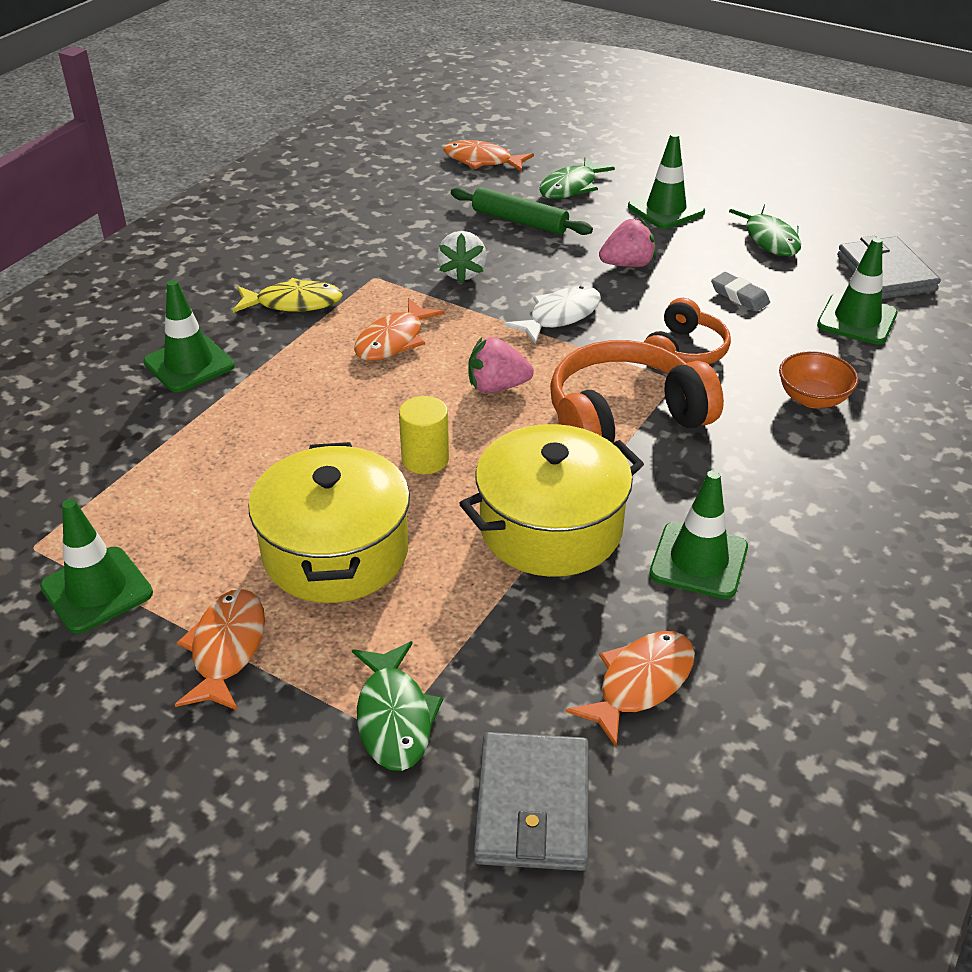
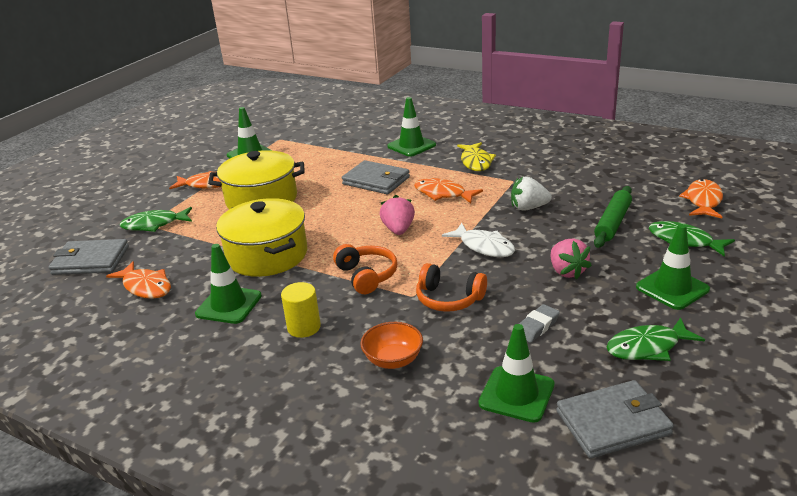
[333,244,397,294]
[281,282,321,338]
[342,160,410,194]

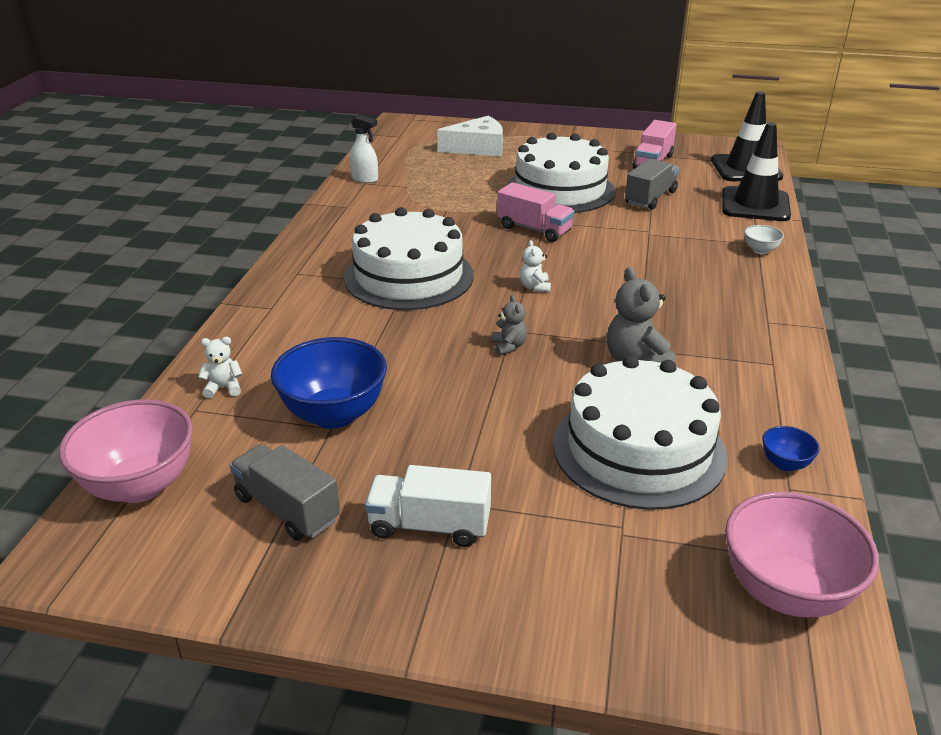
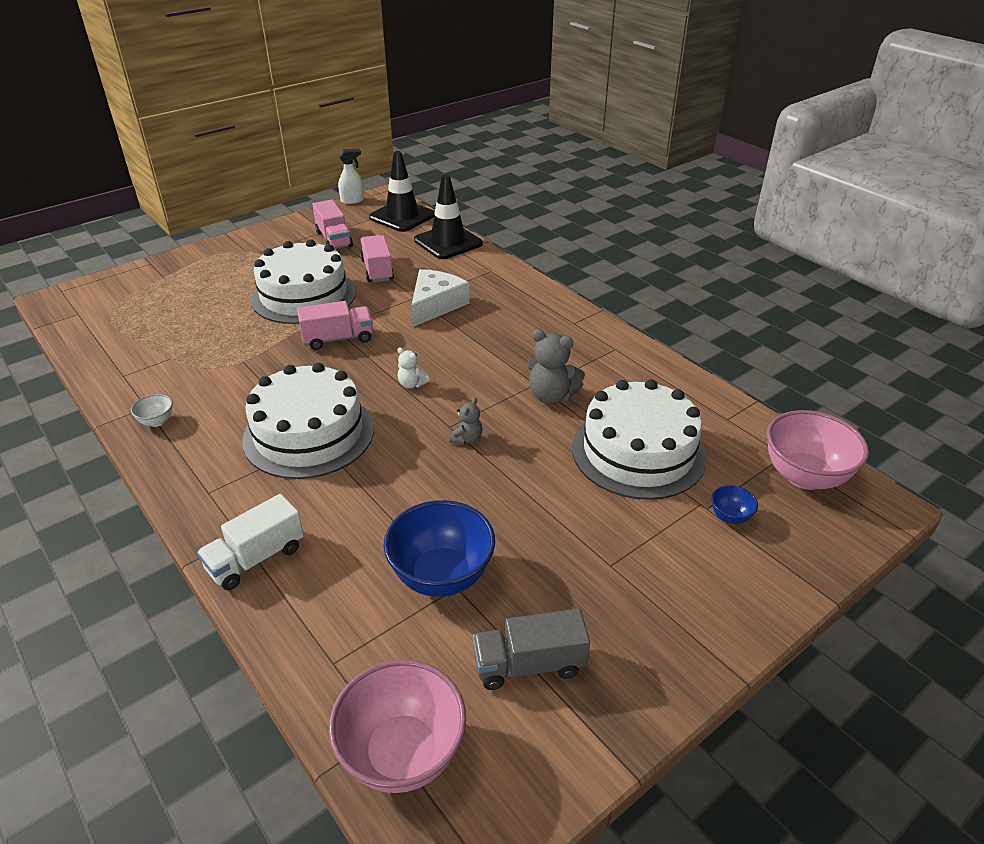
[338,149,364,204]
[411,269,470,327]
[360,235,394,282]
[131,394,173,427]
[449,398,482,445]
[198,337,243,398] (first image)
[711,485,758,524]
[197,494,304,590]

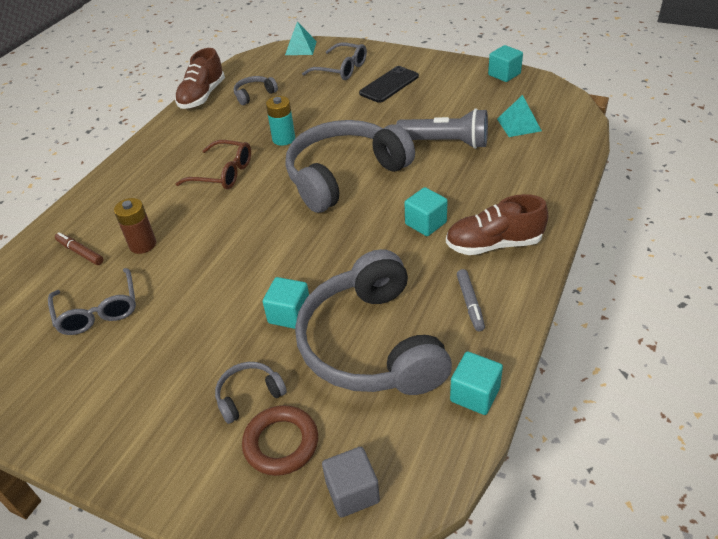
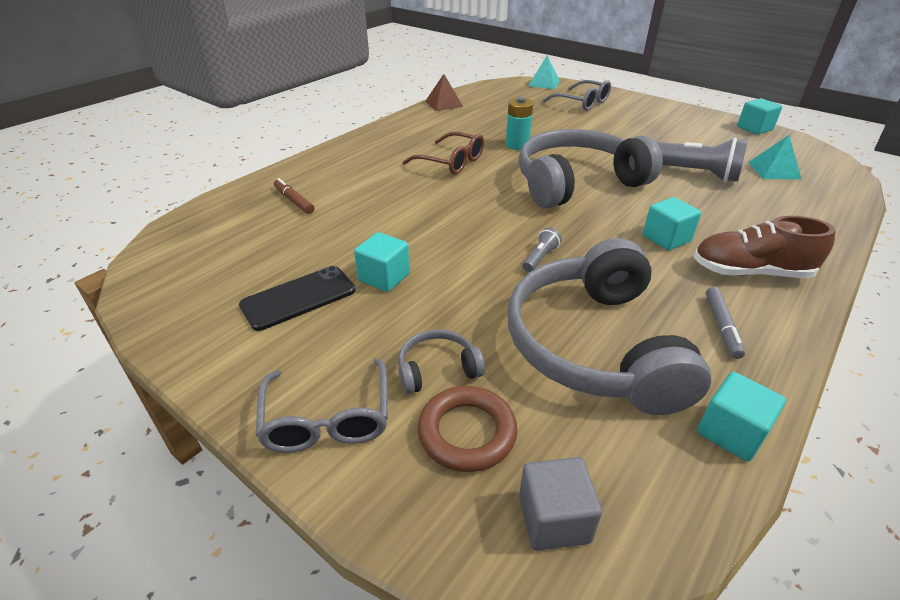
[425,74,463,111]
[239,266,356,331]
[234,76,278,105] (first image)
[114,198,156,254] (first image)
[256,358,388,453]
[354,232,410,292]
[523,227,562,272]

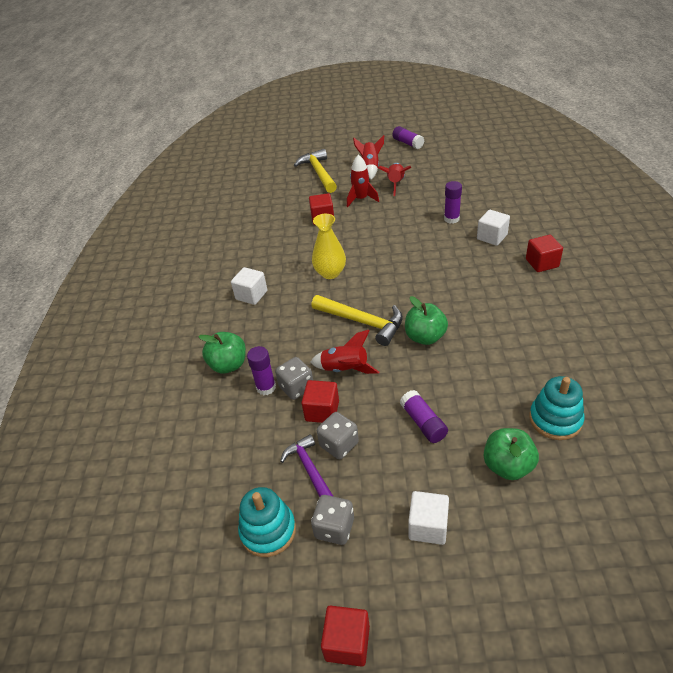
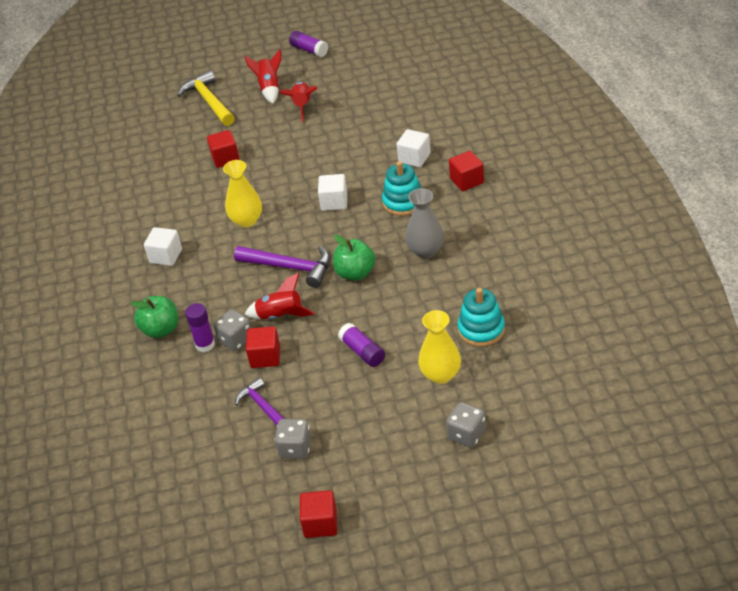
[347,155,379,207] (first image)
[444,181,462,224] (first image)
[234,246,330,288]
[446,402,486,448]
[418,310,461,384]
[382,161,421,216]
[318,174,347,211]
[405,188,444,259]

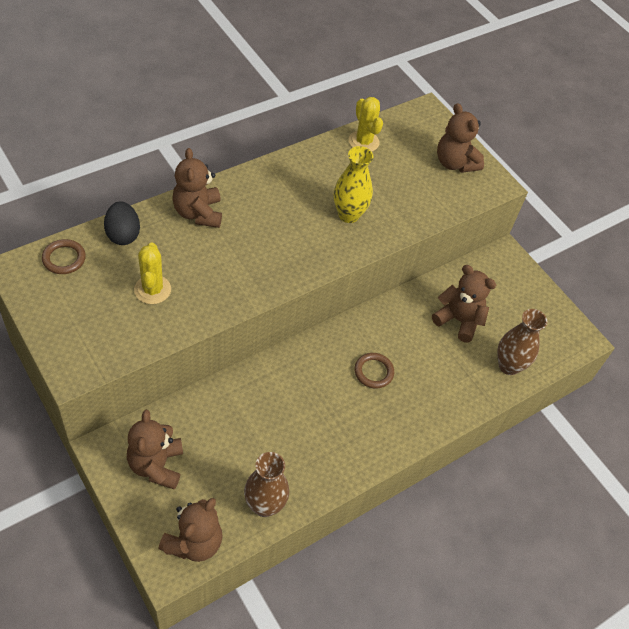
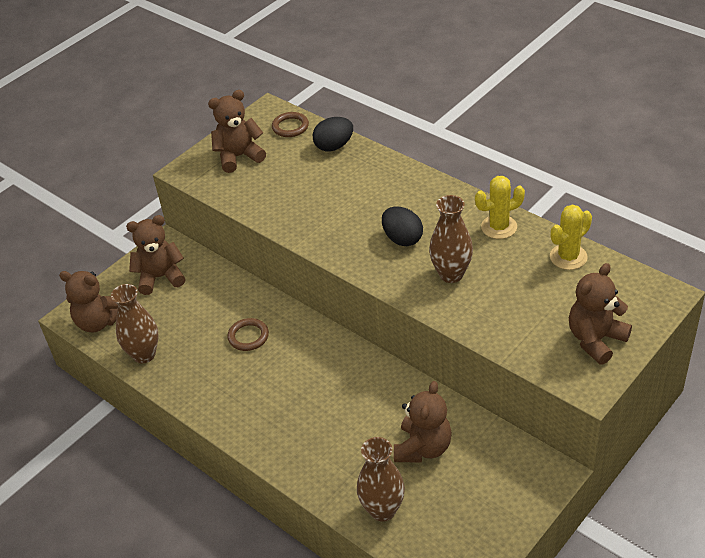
[429,195,473,283]
[208,90,266,173]
[475,176,525,239]
[227,318,269,351]
[382,206,423,246]

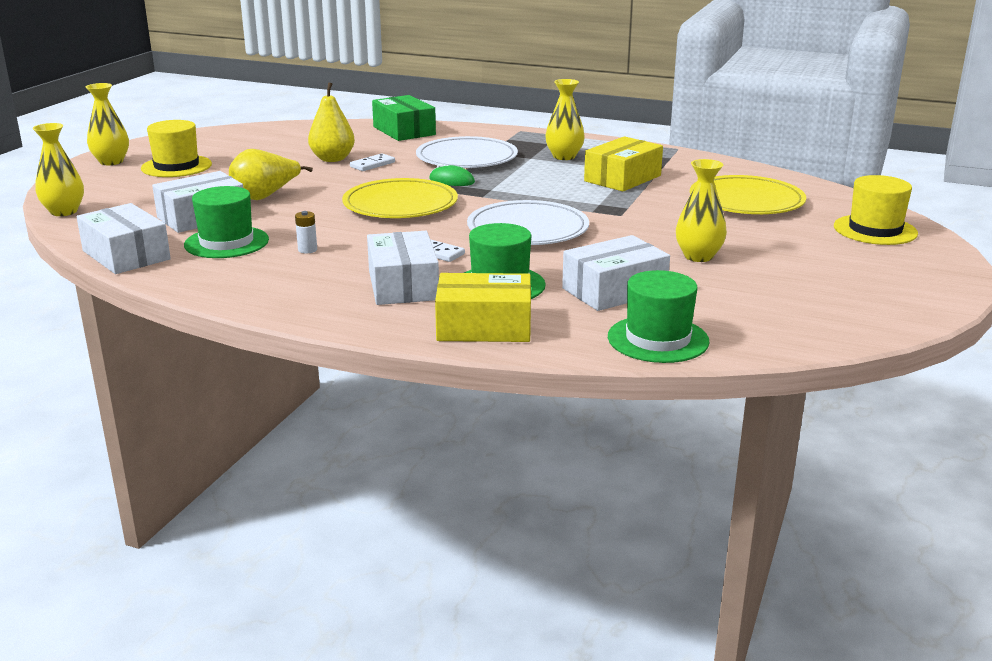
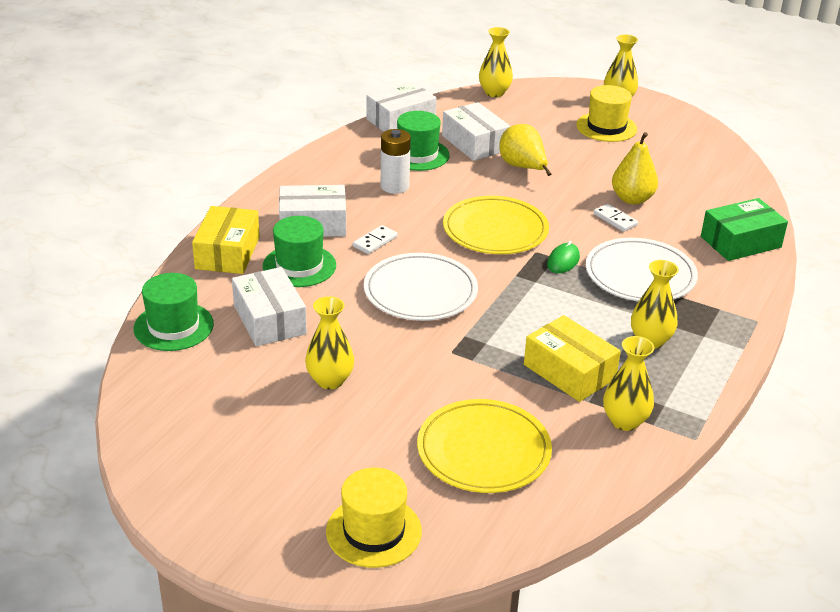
[381,129,411,194]
[603,336,654,431]

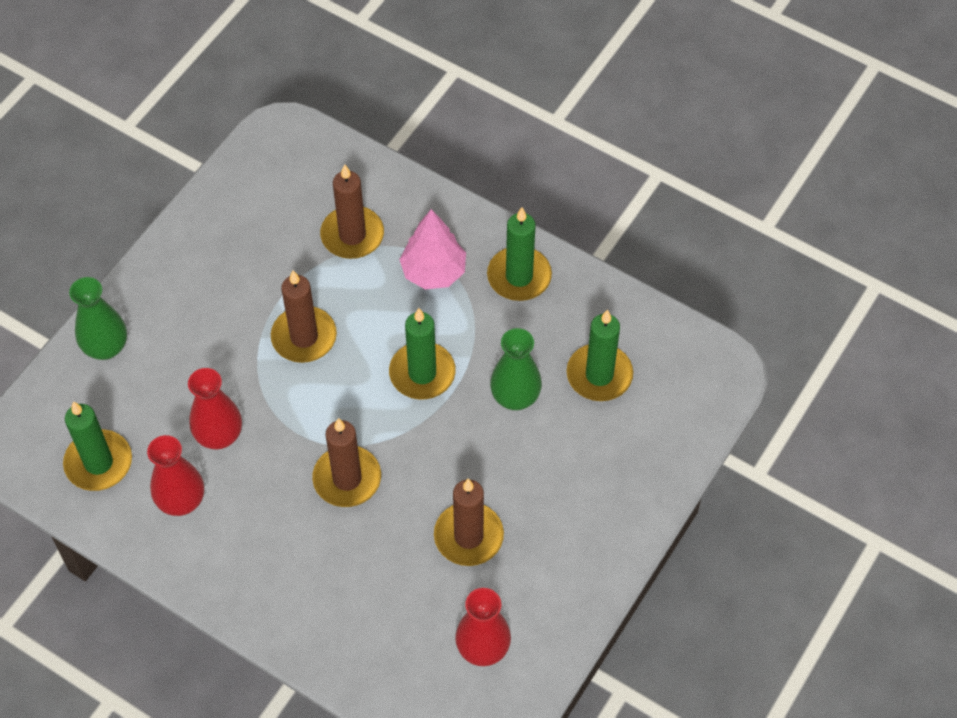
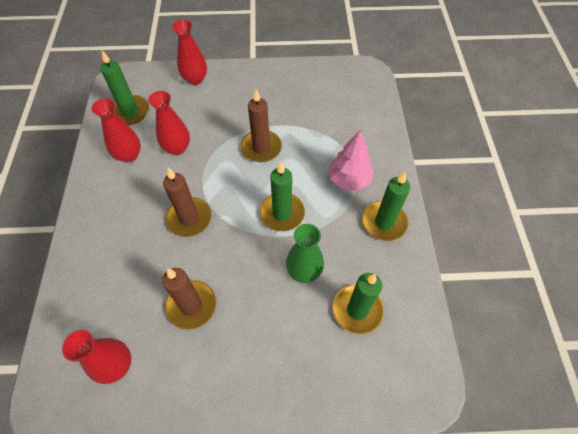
[320,164,384,259] (first image)
[172,20,207,85]

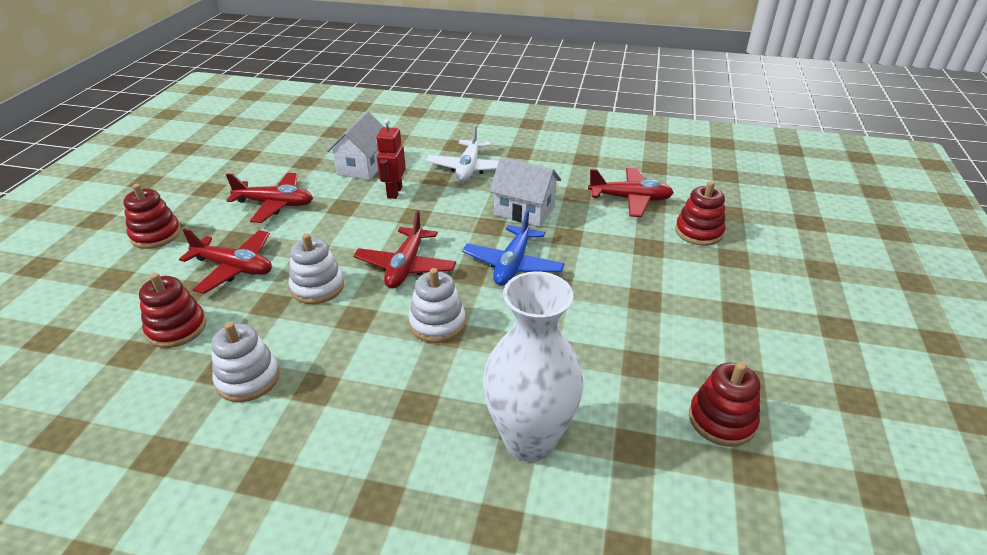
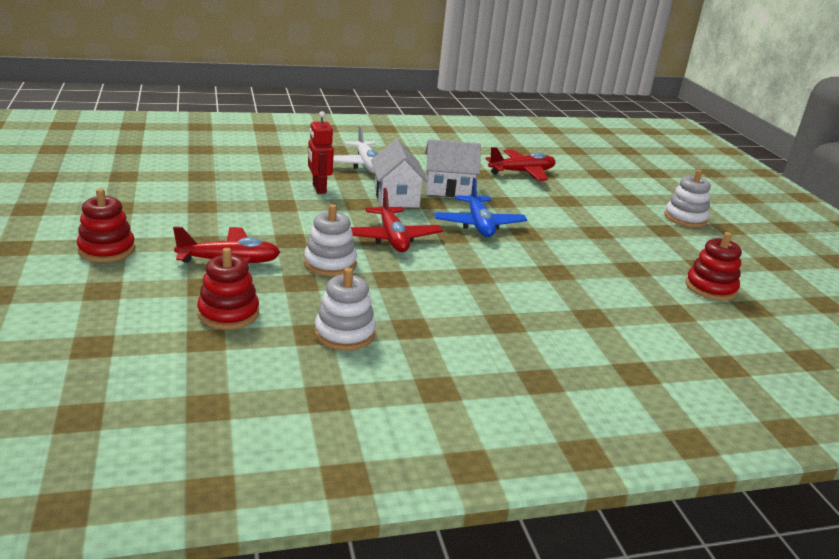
[371,139,428,207]
[226,173,313,223] (first image)
[675,181,726,246] (first image)
[664,169,711,228]
[483,271,584,462] (first image)

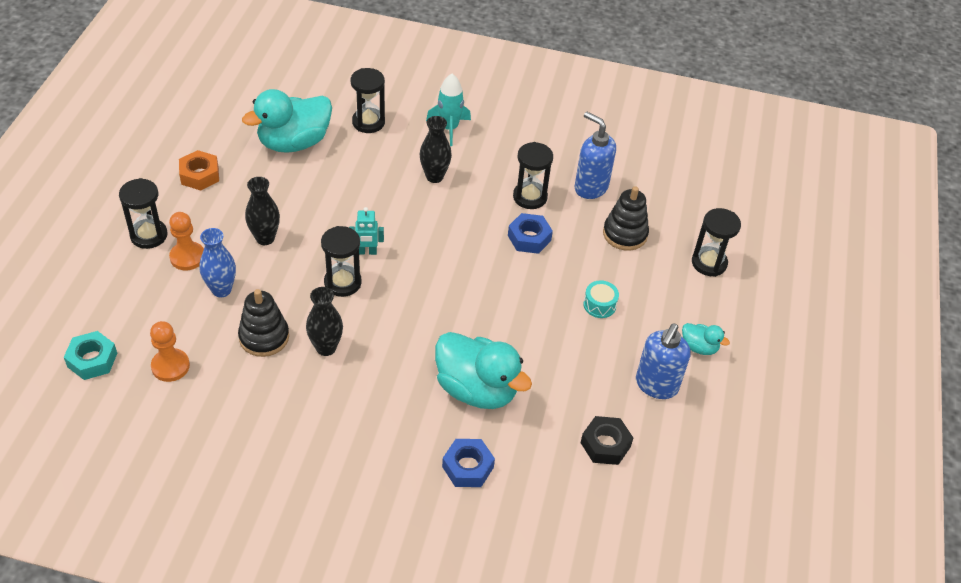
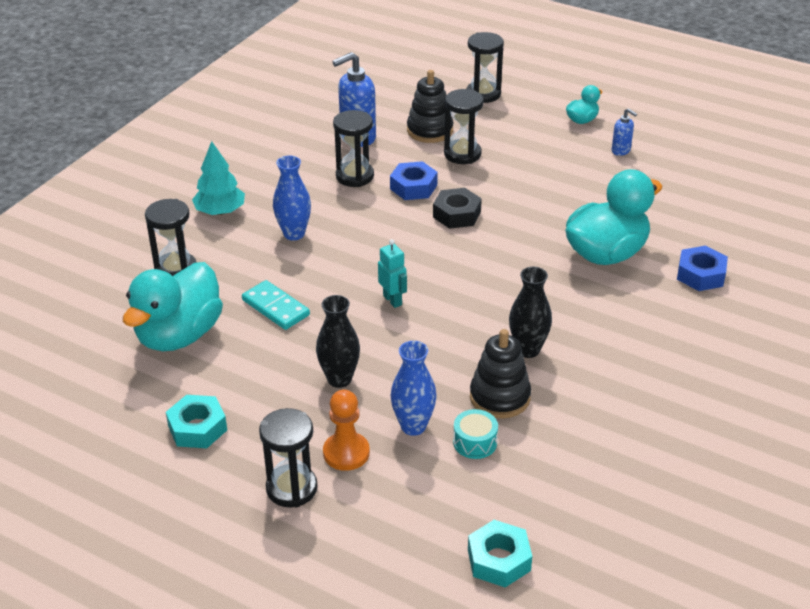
[192,141,245,215]
[123,262,223,351]
[273,156,311,240]
[166,395,227,448]
[378,239,407,308]
[444,89,484,164]
[453,409,498,459]
[150,321,190,382] (first image)
[612,108,637,156]
[433,188,482,229]
[242,280,310,330]

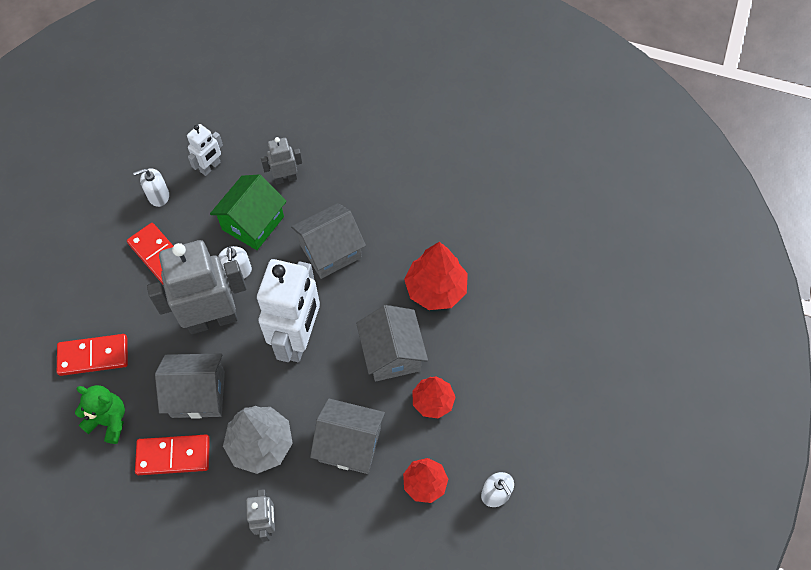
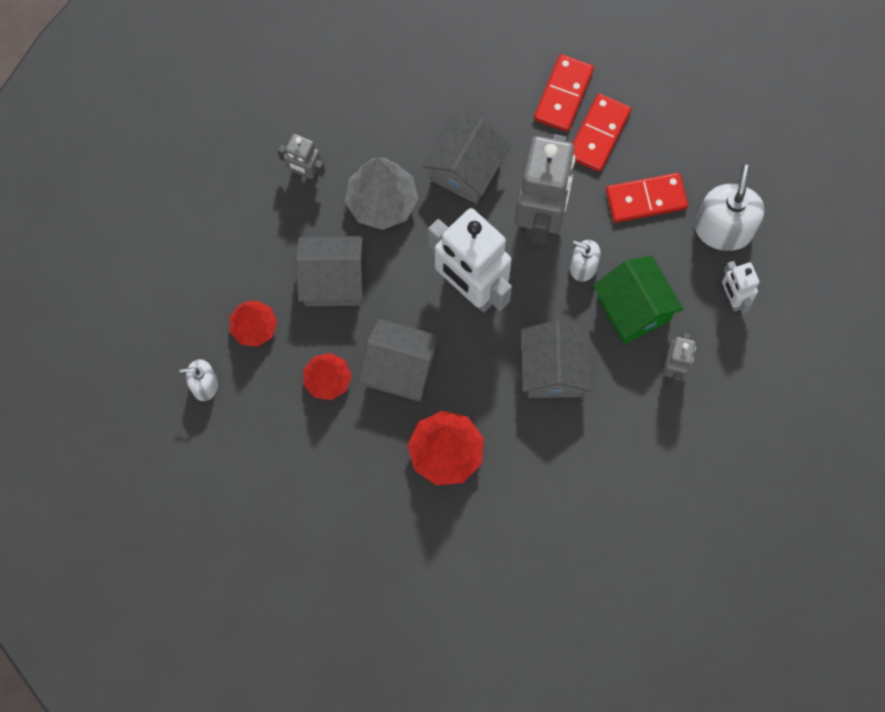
[695,165,764,251]
[75,385,125,444] (first image)
[296,236,363,306]
[573,93,631,172]

